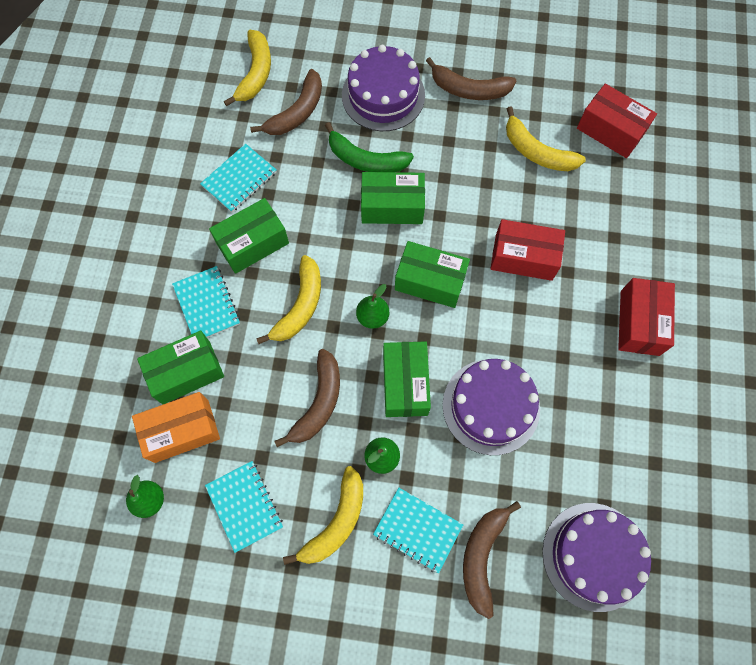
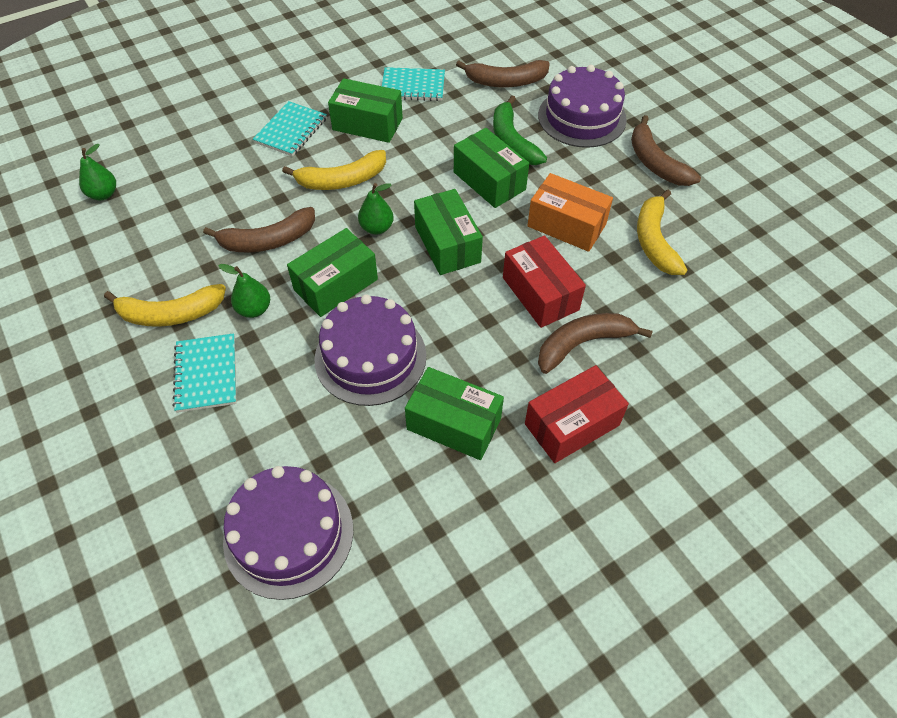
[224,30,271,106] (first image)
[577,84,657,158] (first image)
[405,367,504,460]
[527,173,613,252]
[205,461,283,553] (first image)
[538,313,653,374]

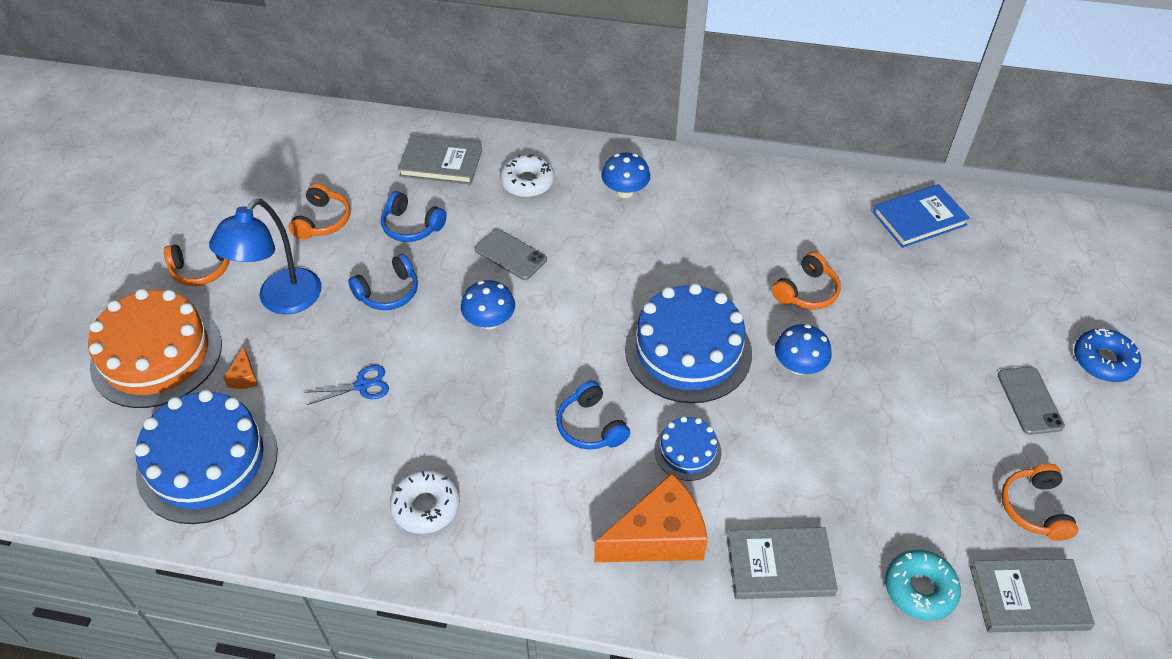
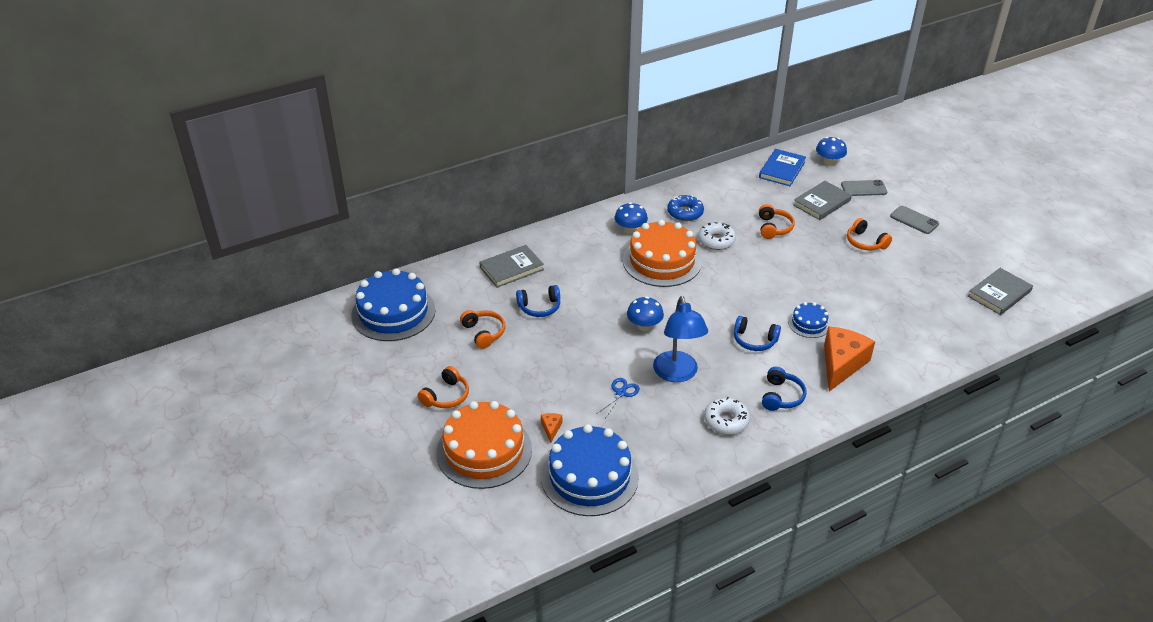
[698,222,736,250]
[653,296,708,382]
[841,180,887,196]
[762,367,806,411]
[351,268,436,341]
[816,137,847,165]
[667,195,704,221]
[541,413,562,443]
[847,218,892,250]
[793,181,852,220]
[885,550,961,621] (first image)
[623,219,702,287]

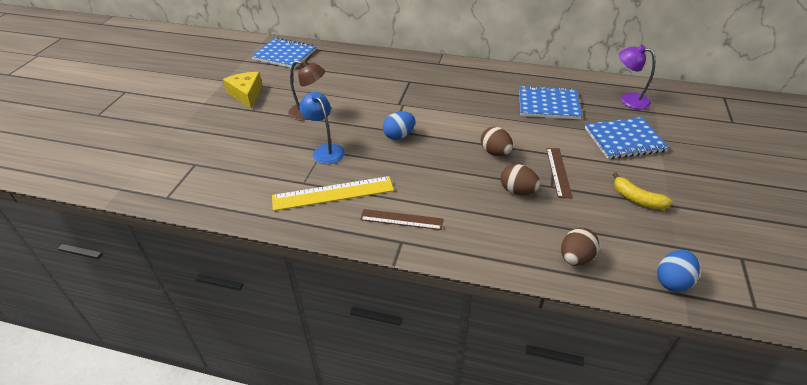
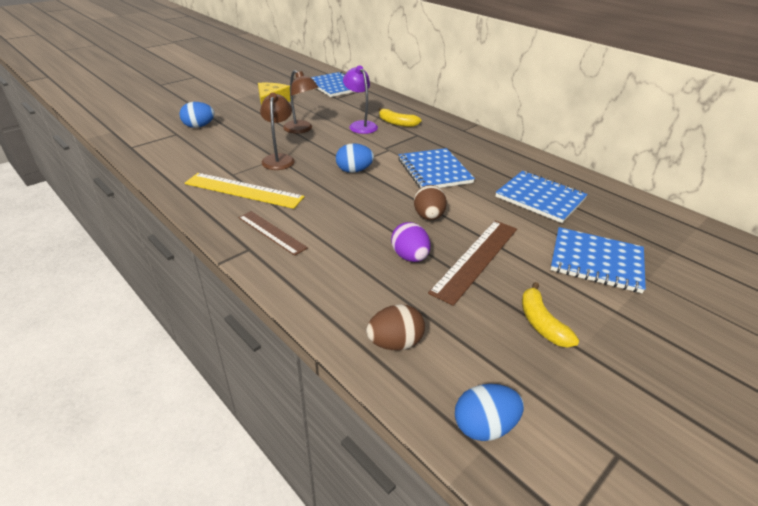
[343,66,378,134]
[260,93,295,170]
[428,220,517,306]
[391,222,431,262]
[179,102,215,128]
[378,108,422,127]
[398,148,475,188]

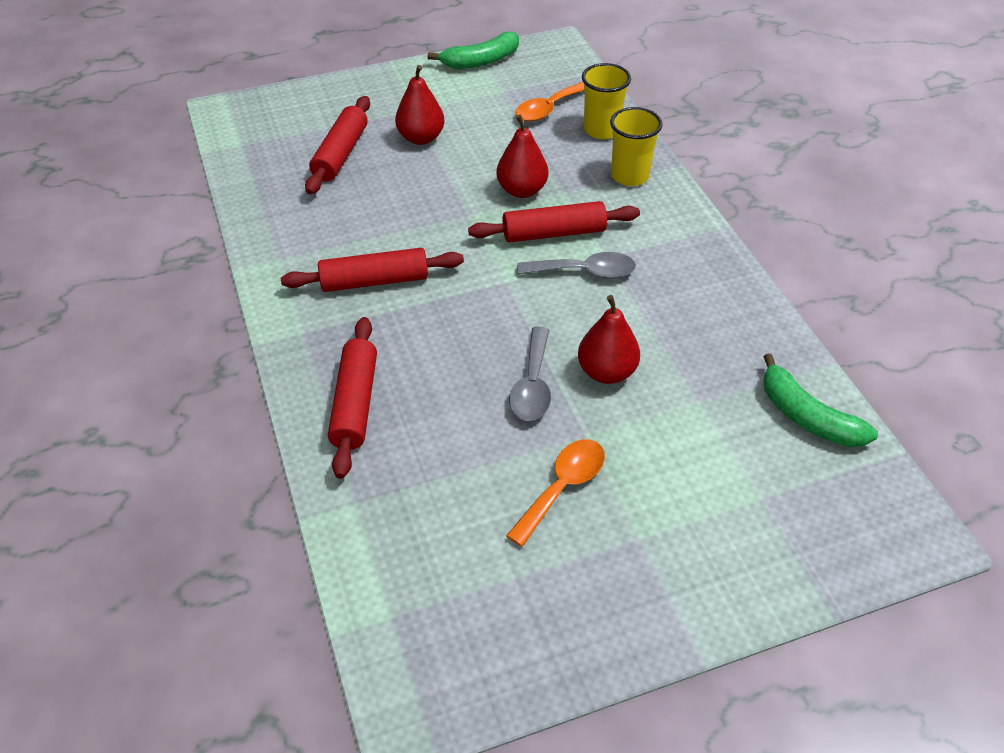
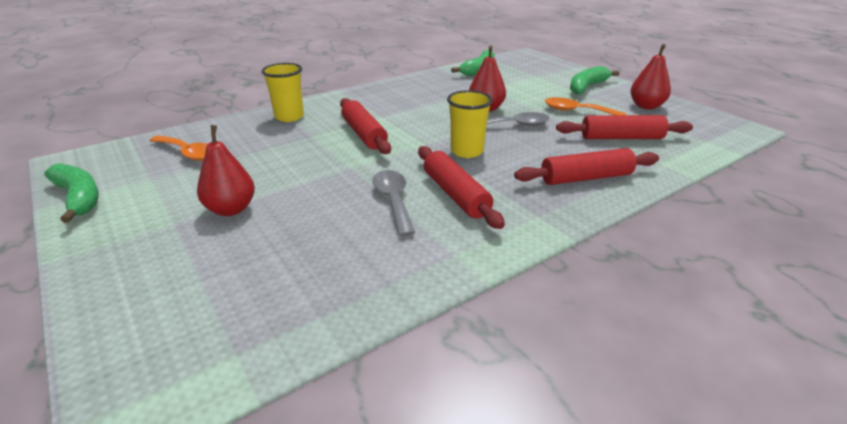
[447,90,493,158]
[556,115,693,139]
[630,44,671,109]
[372,170,415,236]
[570,66,619,94]

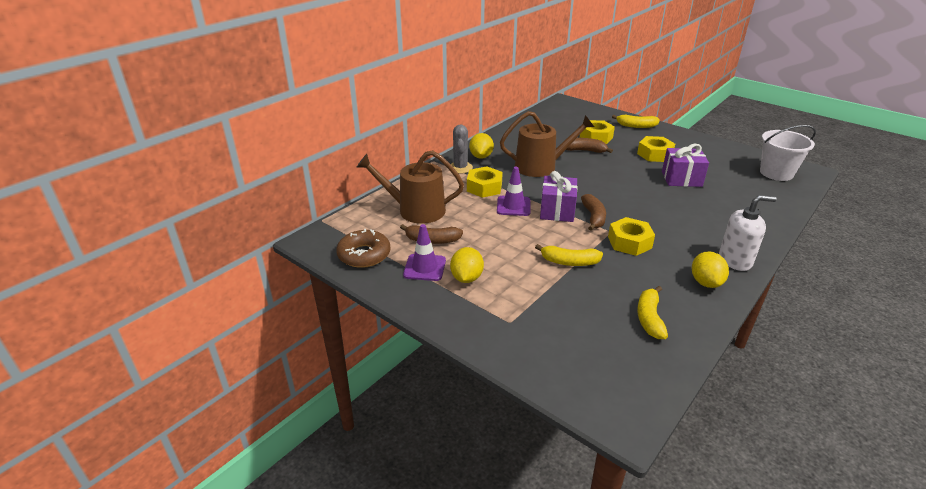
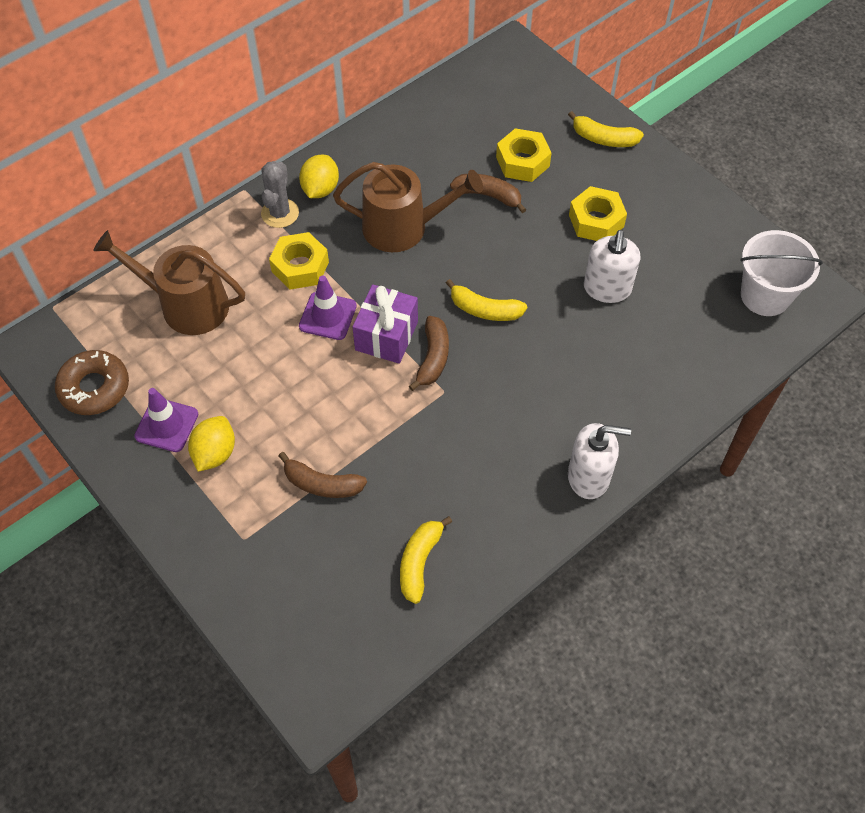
[584,230,640,303]
[608,217,655,256] (first image)
[279,452,367,498]
[446,279,527,321]
[692,251,729,288] (first image)

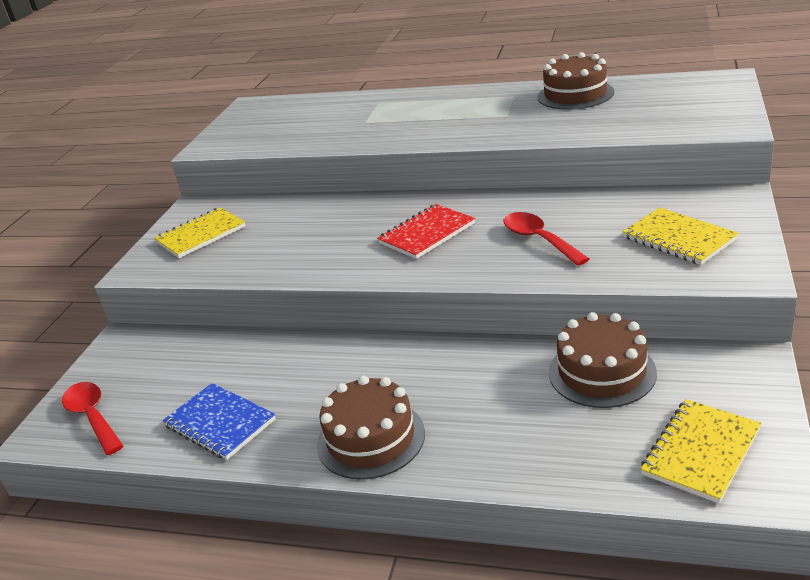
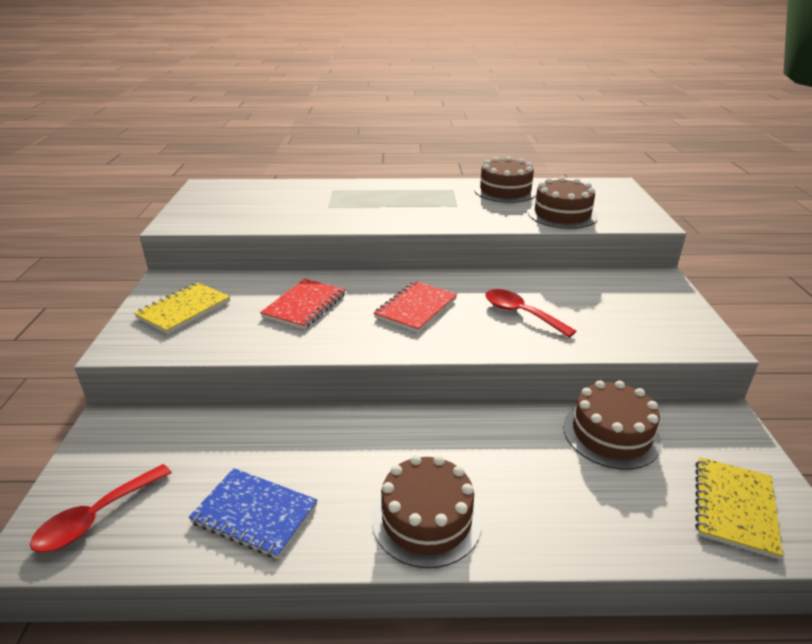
[623,207,739,265] (first image)
[30,464,172,553]
[528,177,598,229]
[260,279,346,329]

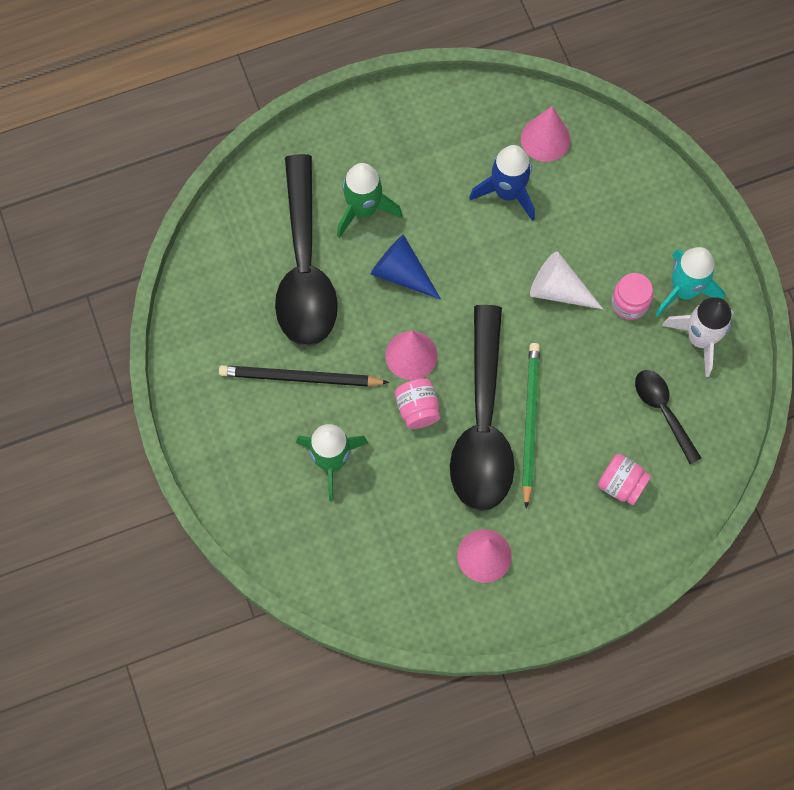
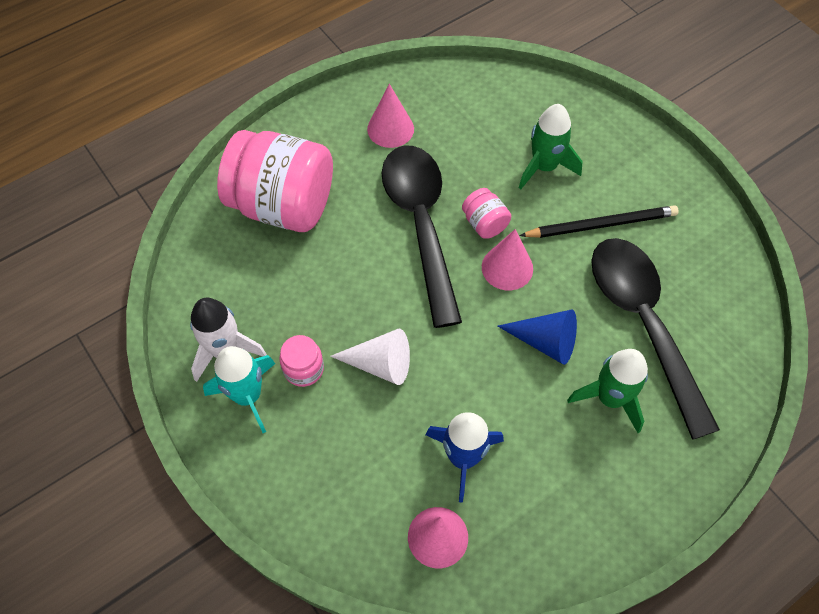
[522,343,540,509] (first image)
[635,370,701,464] (first image)
[217,130,333,232]

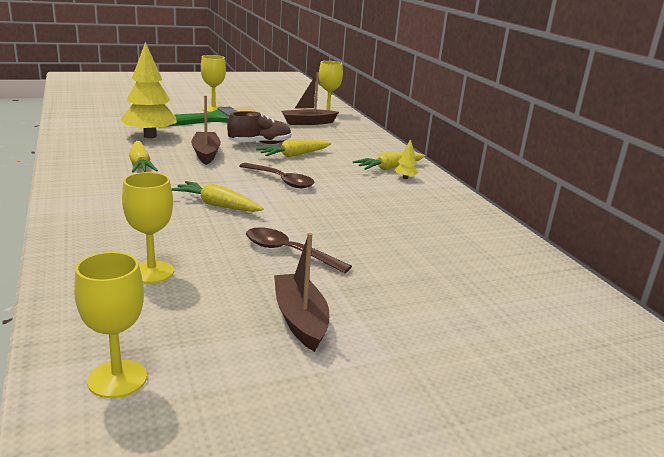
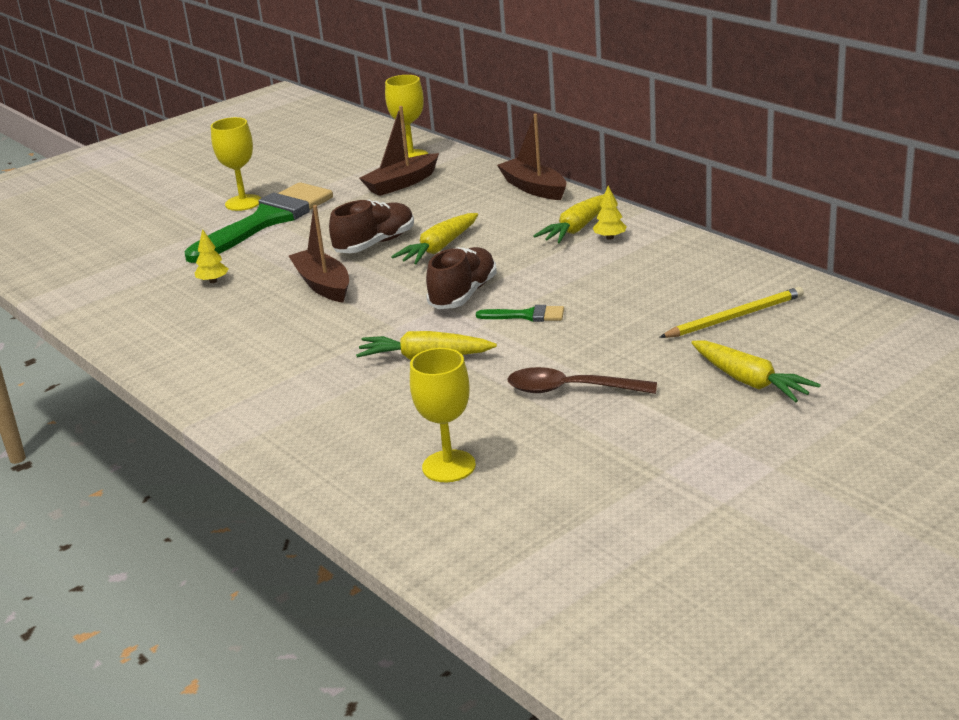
[195,229,228,283]
[691,340,821,402]
[426,247,497,309]
[497,114,566,200]
[74,252,147,398] (first image)
[659,287,804,338]
[476,305,564,322]

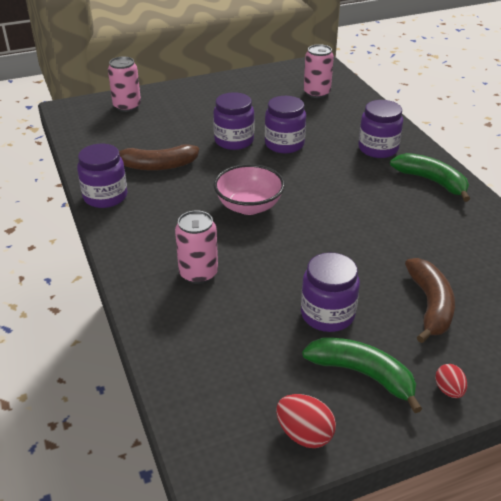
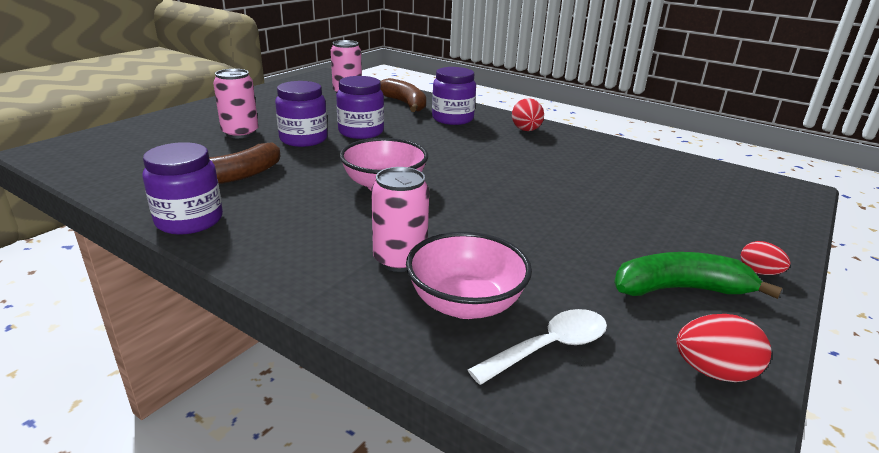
[213,69,258,138]
[512,98,544,131]
[301,252,360,332] (first image)
[380,78,426,112]
[406,232,532,319]
[468,309,607,385]

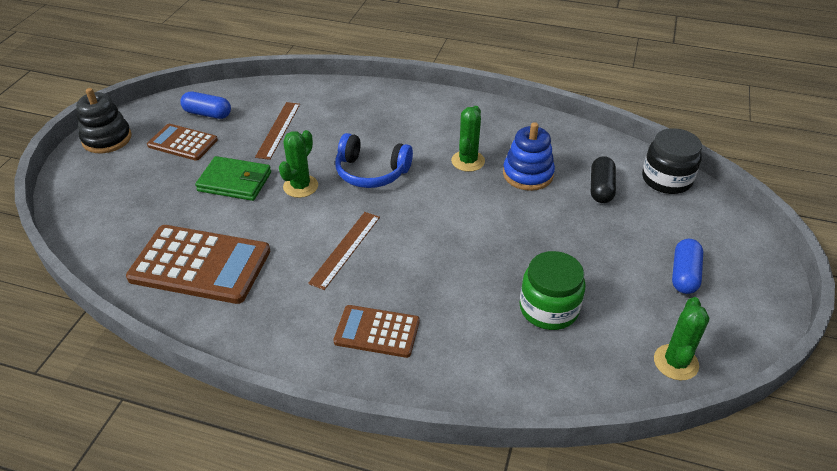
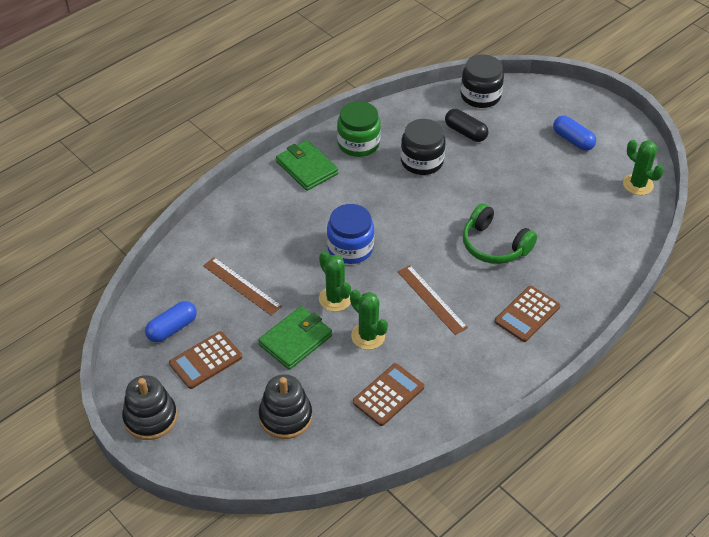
[350,289,388,350]
[401,119,446,175]
[327,204,374,264]
[353,363,424,426]
[337,101,381,157]
[276,140,338,191]
[463,203,537,264]
[259,374,312,439]

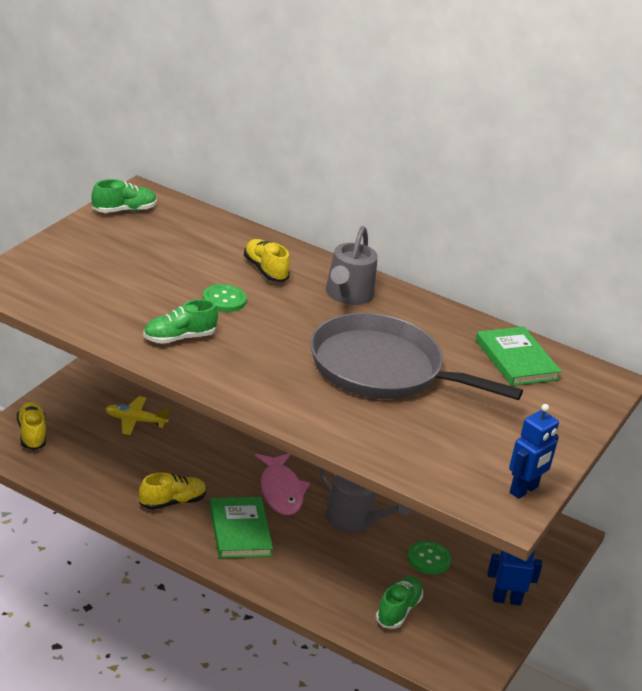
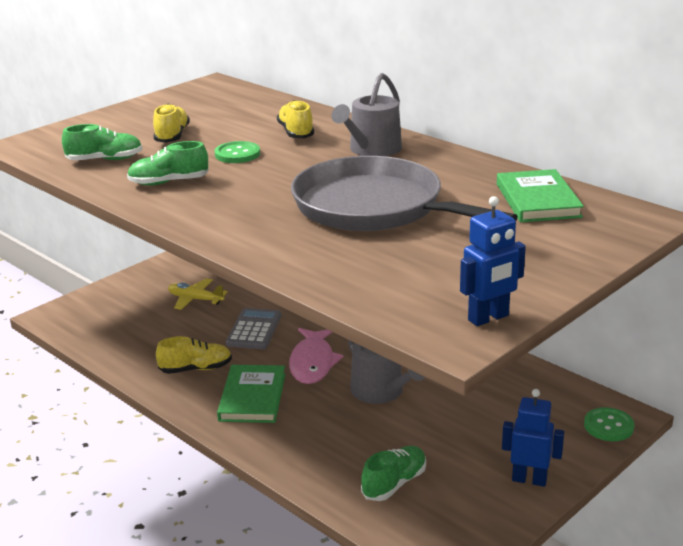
[62,124,143,161]
[153,103,190,143]
[584,407,635,441]
[226,308,281,349]

